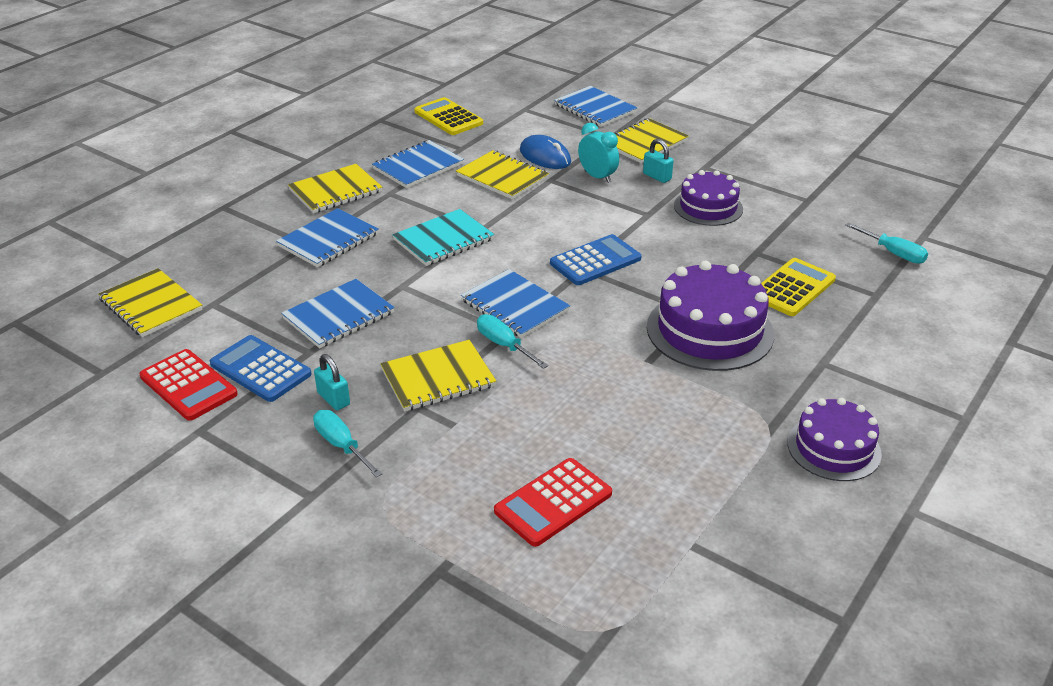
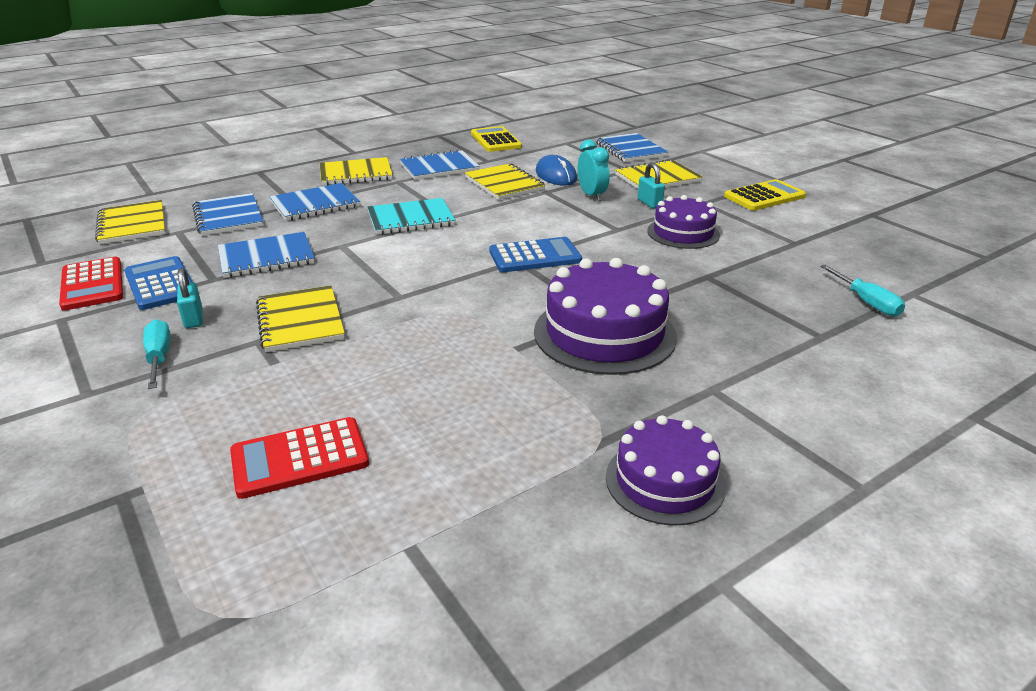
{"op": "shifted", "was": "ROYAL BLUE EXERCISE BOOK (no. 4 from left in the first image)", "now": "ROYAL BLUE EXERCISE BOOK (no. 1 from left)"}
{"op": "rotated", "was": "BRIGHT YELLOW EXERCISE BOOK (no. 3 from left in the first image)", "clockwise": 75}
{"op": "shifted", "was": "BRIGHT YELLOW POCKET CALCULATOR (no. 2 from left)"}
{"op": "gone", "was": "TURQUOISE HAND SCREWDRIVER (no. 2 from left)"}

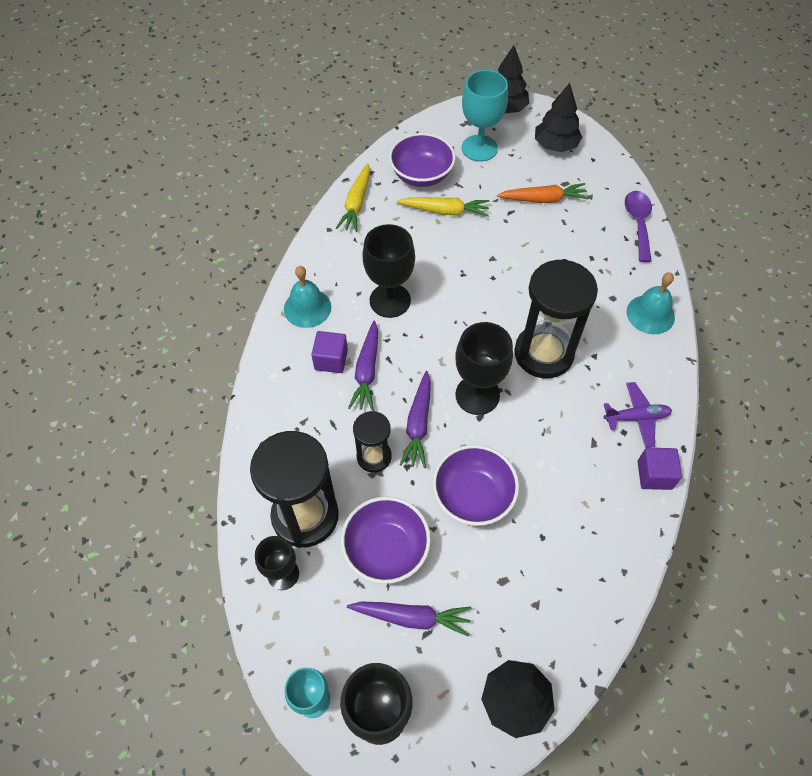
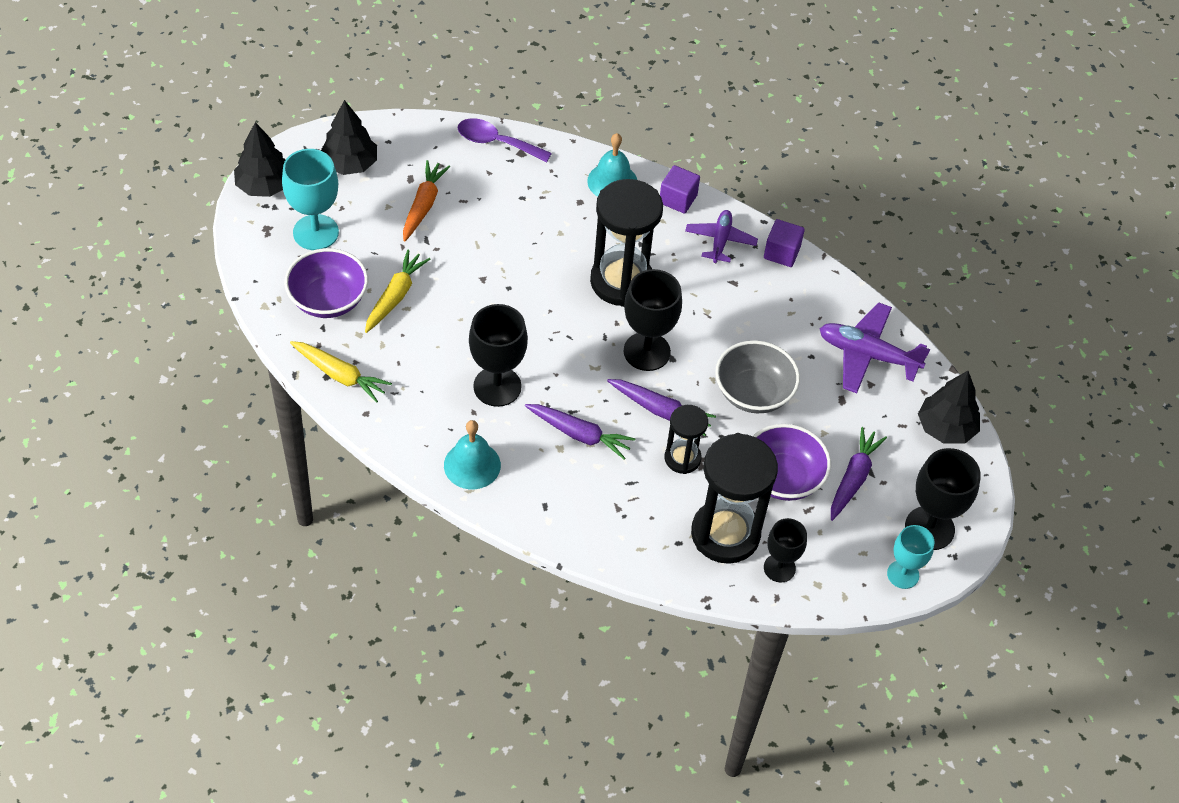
{"op": "shifted", "was": "PURPLE CUBE (no. 1 from left)"}
{"op": "repainted", "was": "PURPLE SERVING BOWL (no. 3 from left)", "now": "GRAY SERVING BOWL"}
{"op": "new", "now": "PURPLE TOY PLANE (no. 2 from left)"}

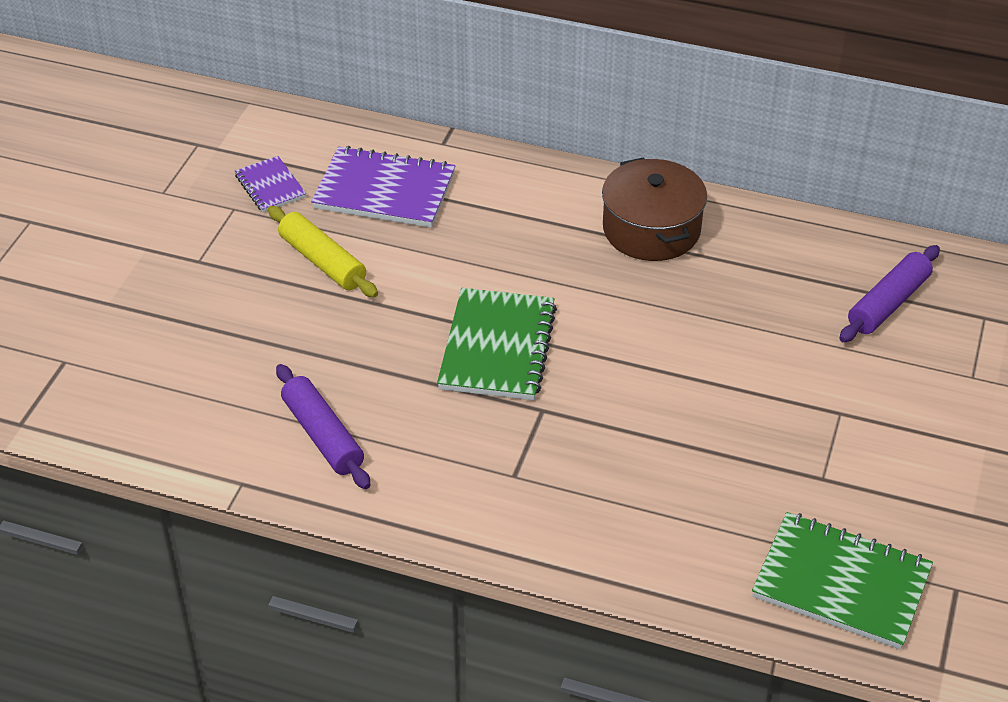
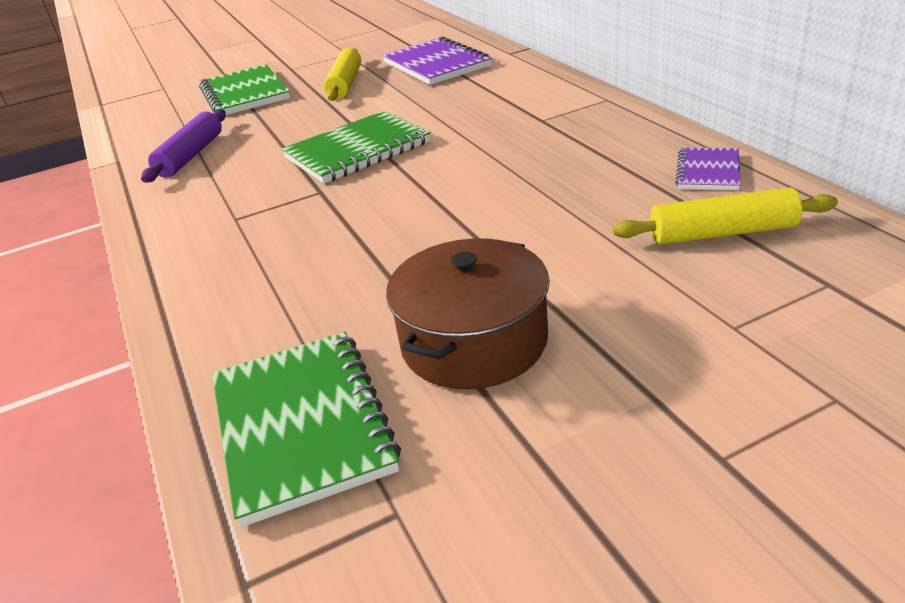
{"op": "new", "now": "GREEN EXERCISE BOOK (no. 1 from left)"}
{"op": "shifted", "was": "BROWN COOKING POT"}
{"op": "repainted", "was": "PURPLE PASTRY ROLLER (no. 2 from left)", "now": "BRIGHT YELLOW PASTRY ROLLER (no. 2 from left)"}
{"op": "shifted", "was": "PURPLE EXERCISE BOOK (no. 1 from left in the first image)", "now": "PURPLE EXERCISE BOOK (no. 2 from left)"}

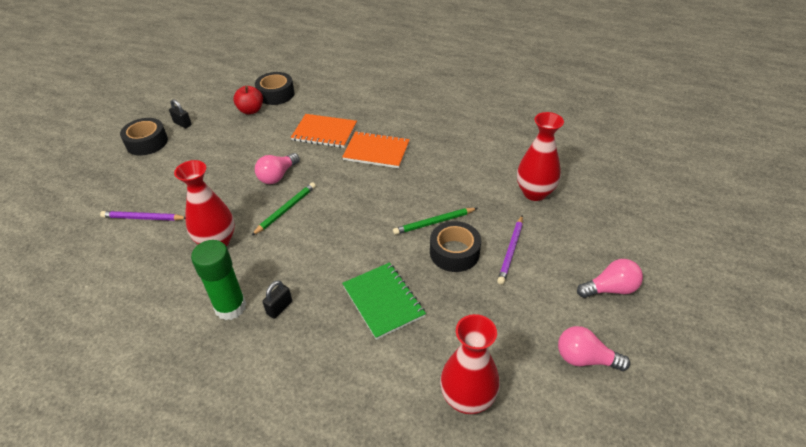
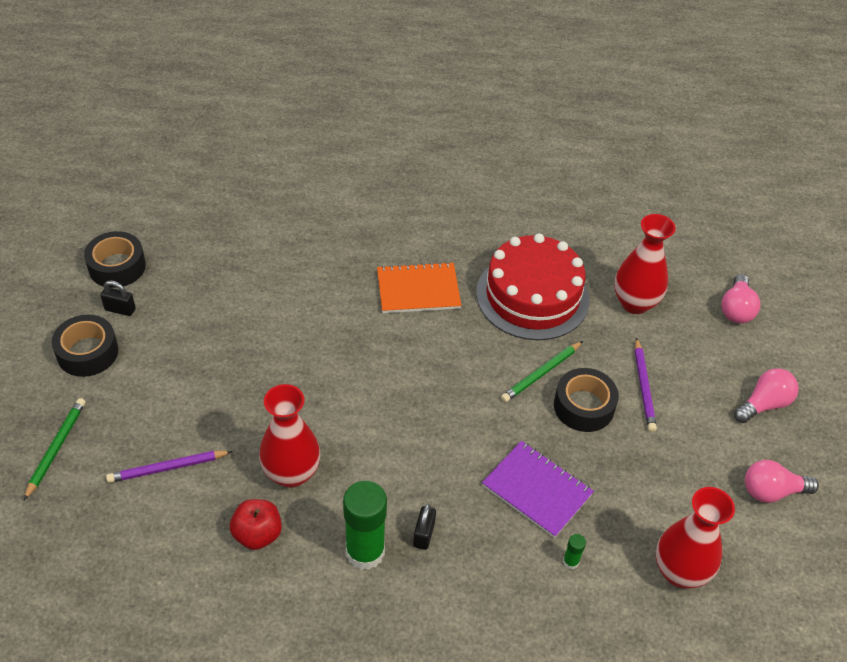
{"op": "shifted", "was": "GREEN LEAD PENCIL (no. 1 from left)"}
{"op": "shifted", "was": "BLACK ROLL OF TAPE (no. 2 from left)"}
{"op": "shifted", "was": "CRIMSON APPLE FRUIT"}
{"op": "new", "now": "CRIMSON LAYER CAKE"}
{"op": "repainted", "was": "GREEN EXERCISE BOOK", "now": "PURPLE EXERCISE BOOK"}
{"op": "new", "now": "GREEN STICK OF GLUE (no. 2 from left)"}
{"op": "shifted", "was": "ROSY BULB (no. 1 from left)"}
{"op": "gone", "was": "ORANGE-COLOURED EXERCISE BOOK (no. 1 from left)"}

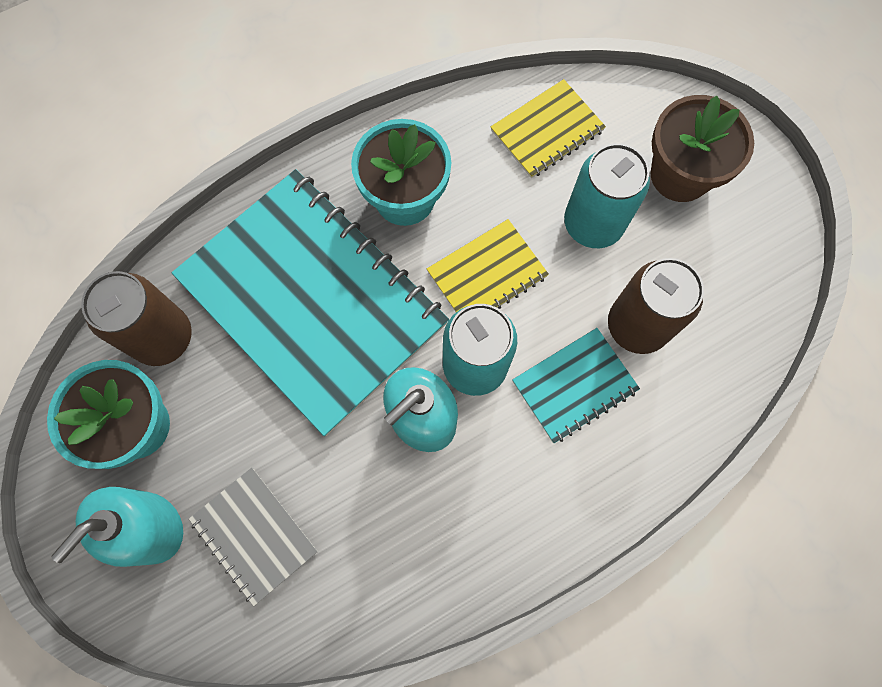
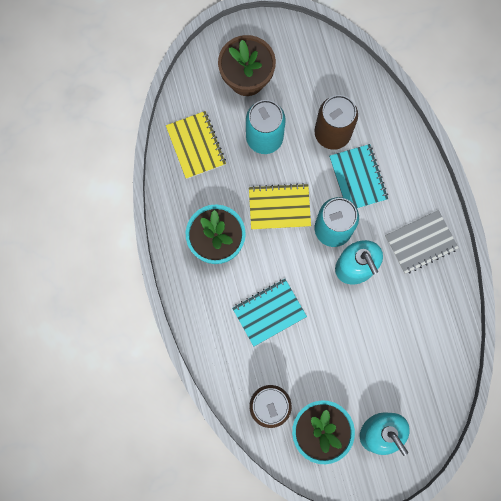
{"op": "scaled", "was": "TURQUOISE EXERCISE BOOK (no. 1 from left)", "ratio": 0.44}
{"op": "rotated", "was": "BRIGHT YELLOW EXERCISE BOOK (no. 1 from left in the first image)", "clockwise": -75}
{"op": "shifted", "was": "GRAY EXERCISE BOOK"}

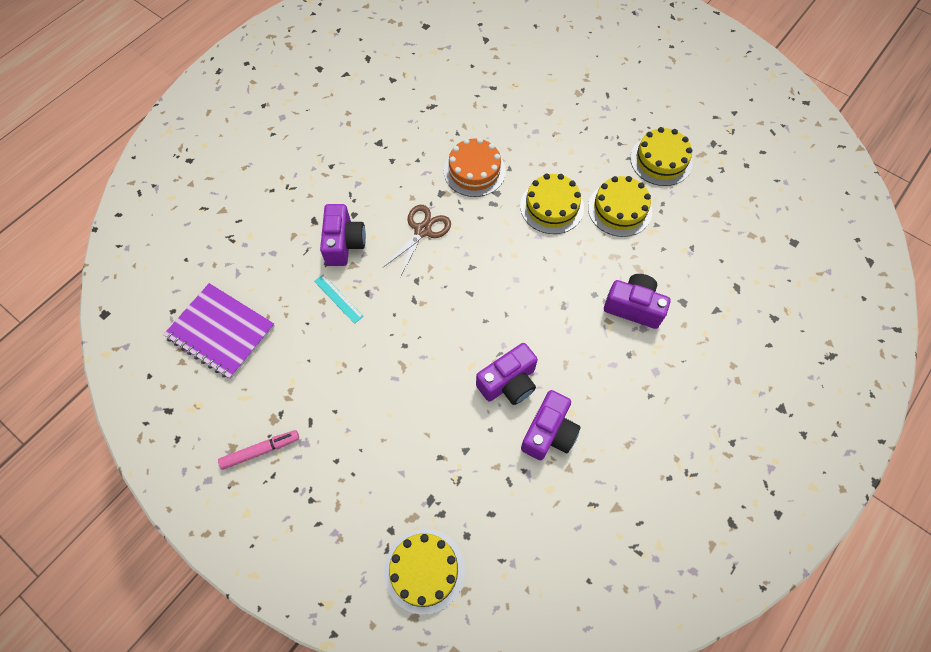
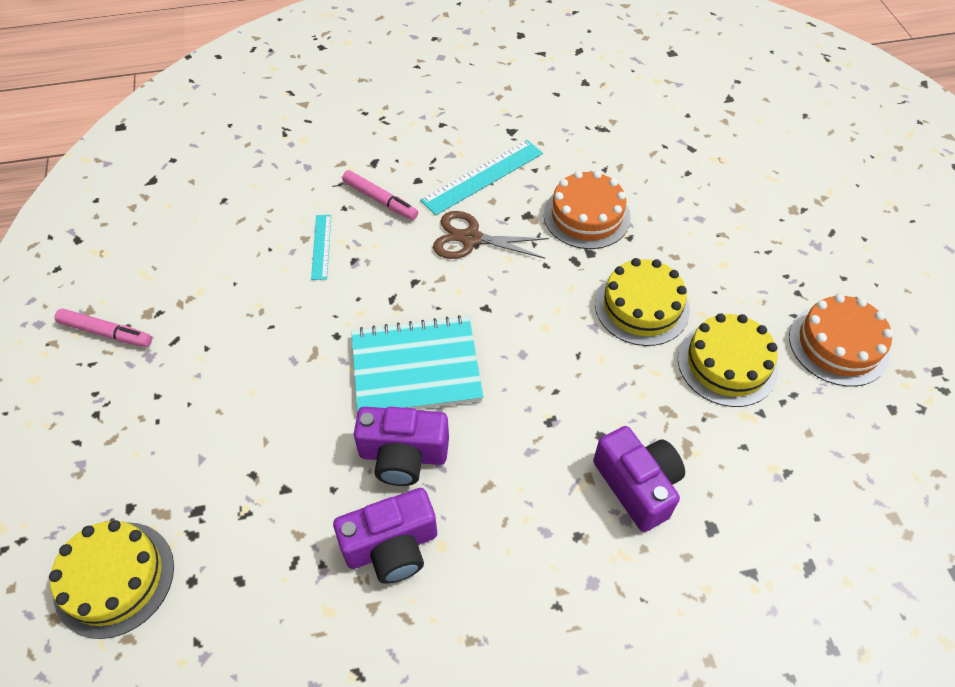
{"op": "swapped", "was": "PURPLE PHOTO CAMERA (no. 1 from left)", "now": "ROSY MARKER PEN (no. 2 from left)"}
{"op": "new", "now": "TURQUOISE EXERCISE BOOK"}
{"op": "new", "now": "TURQUOISE MEASURING STICK (no. 2 from left)"}
{"op": "rotated", "was": "BROWN SCISSORS", "clockwise": -150}
{"op": "repainted", "was": "BRIGHT YELLOW LAYER CAKE (no. 4 from left)", "now": "ORANGE-COLOURED LAYER CAKE (no. 2 from left)"}
{"op": "gone", "was": "PURPLE EXERCISE BOOK"}

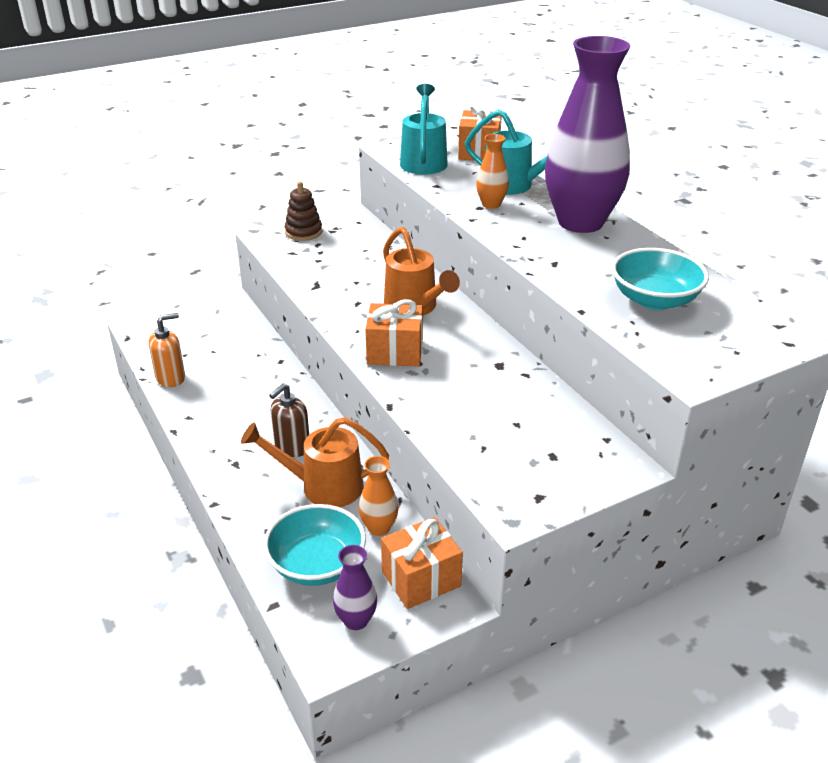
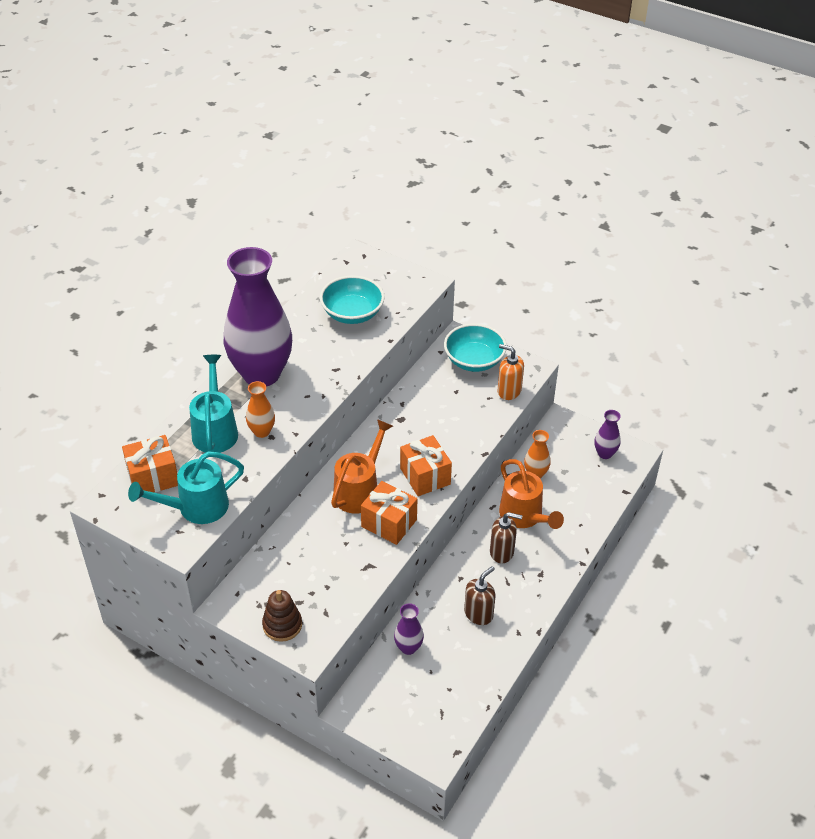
{"op": "shifted", "was": "ORANGE-COLOURED PRESENT (no. 2 from left)"}
{"op": "new", "now": "PURPLE TALL VASE (no. 2 from left)"}
{"op": "shifted", "was": "TURQUOISE SERVING BOWL (no. 1 from left in the first image)", "now": "TURQUOISE SERVING BOWL (no. 2 from left)"}
{"op": "new", "now": "BROWN SOAP DISPENSER (no. 1 from left)"}
{"op": "shifted", "was": "ORANGE-COLOURED SOAP DISPENSER"}

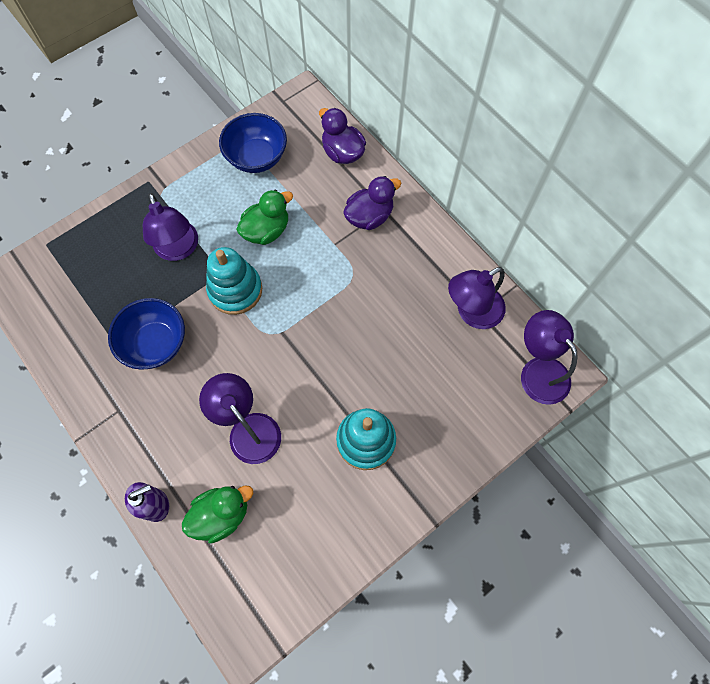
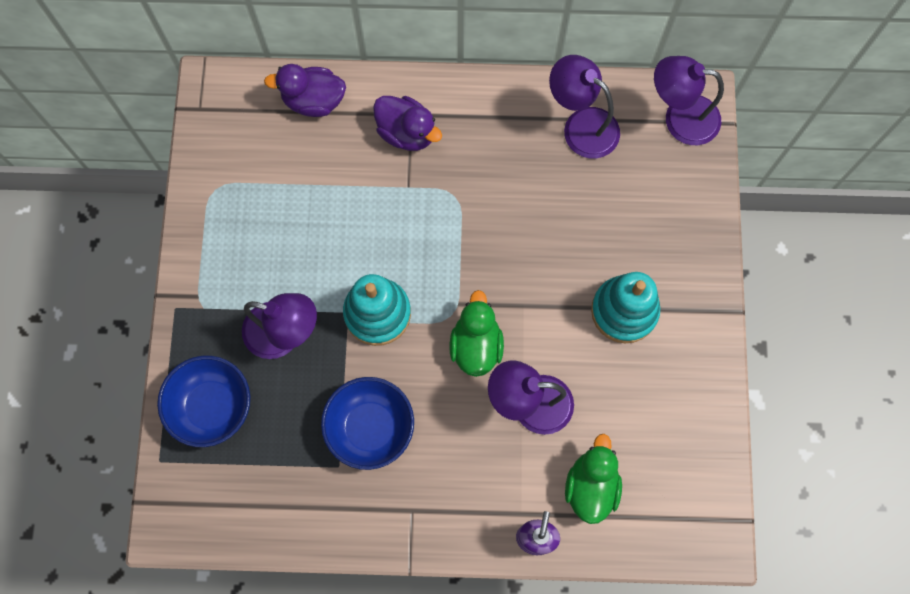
{"op": "shifted", "was": "ROYAL BLUE SERVING BOWL (no. 2 from left in the first image)", "now": "ROYAL BLUE SERVING BOWL (no. 1 from left)"}
{"op": "rotated", "was": "PURPLE TOY DUCK (no. 2 from left)", "clockwise": 120}
{"op": "shifted", "was": "GREEN TOY DUCK (no. 2 from left in the first image)", "now": "GREEN TOY DUCK (no. 1 from left)"}
{"op": "rotated", "was": "PURPLE READING LAMP (no. 3 from left)", "clockwise": 120}

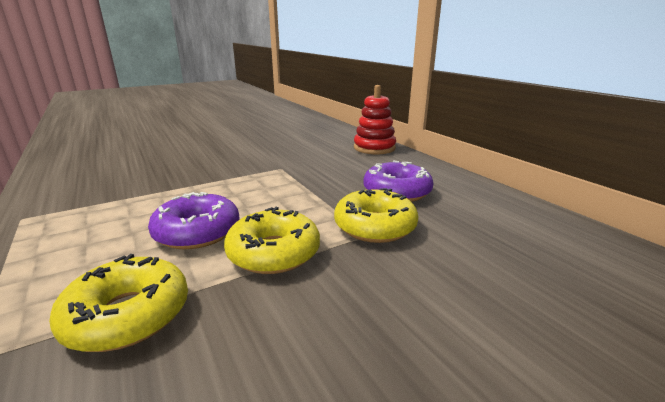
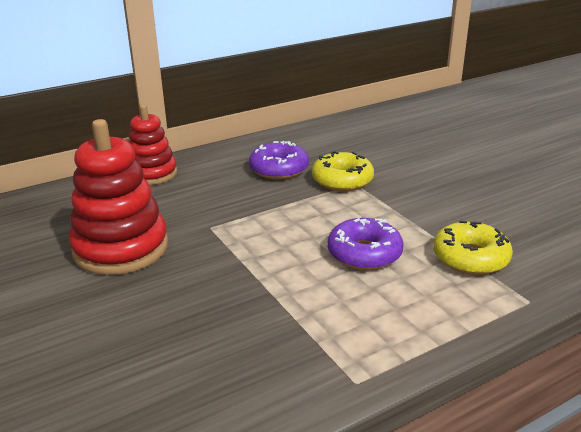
{"op": "new", "now": "CRIMSON RING STACKER (no. 1 from left)"}
{"op": "gone", "was": "BRIGHT YELLOW DOUGHNUT (no. 2 from left)"}

